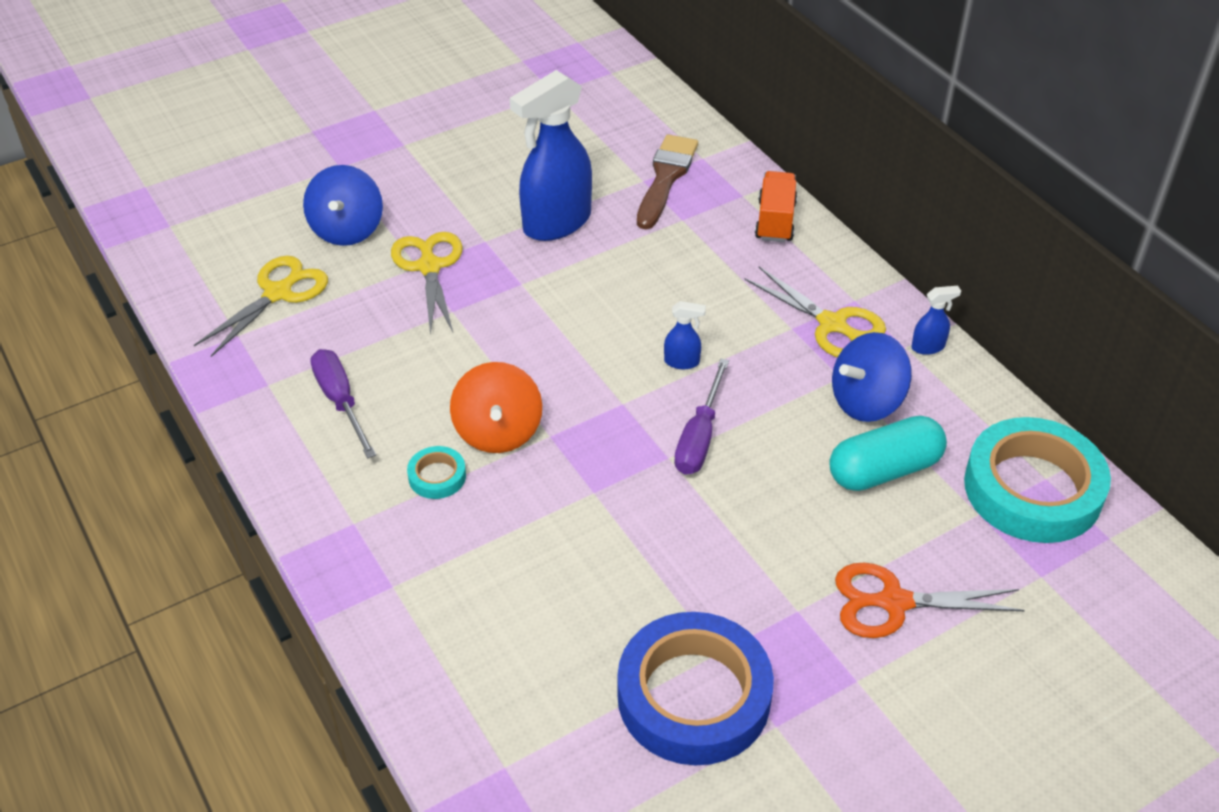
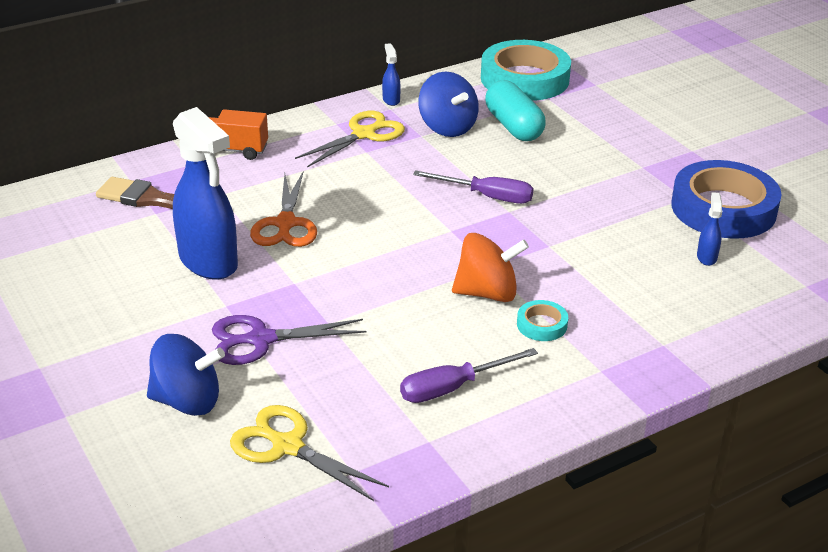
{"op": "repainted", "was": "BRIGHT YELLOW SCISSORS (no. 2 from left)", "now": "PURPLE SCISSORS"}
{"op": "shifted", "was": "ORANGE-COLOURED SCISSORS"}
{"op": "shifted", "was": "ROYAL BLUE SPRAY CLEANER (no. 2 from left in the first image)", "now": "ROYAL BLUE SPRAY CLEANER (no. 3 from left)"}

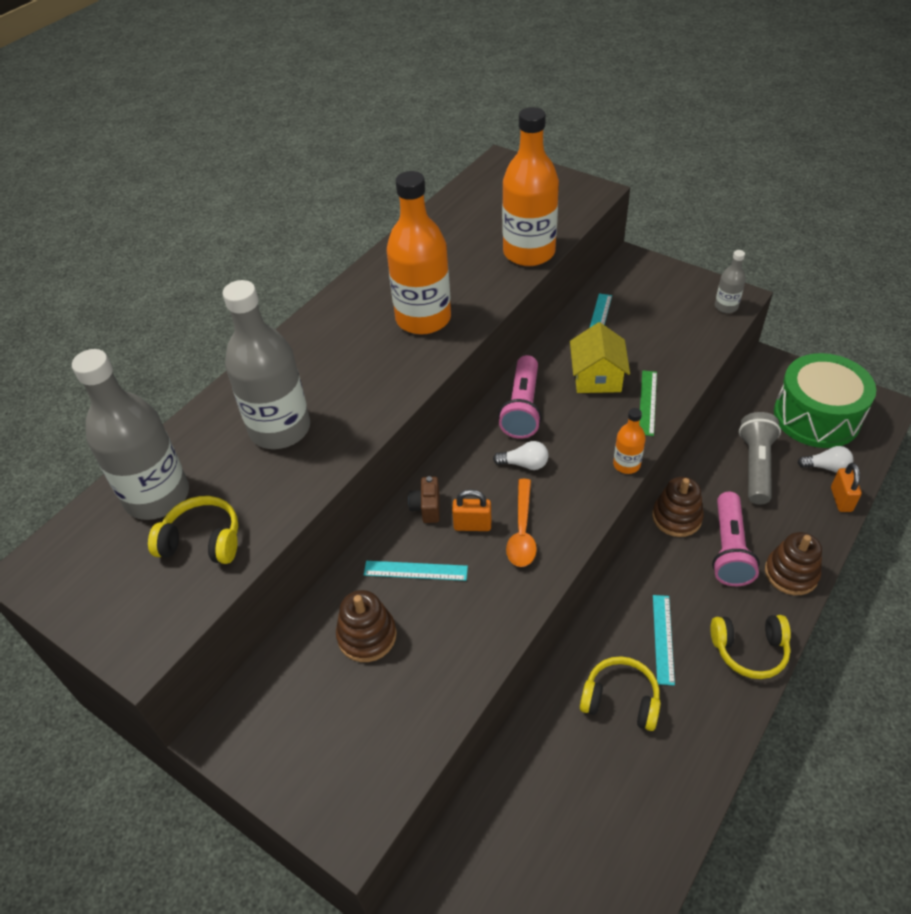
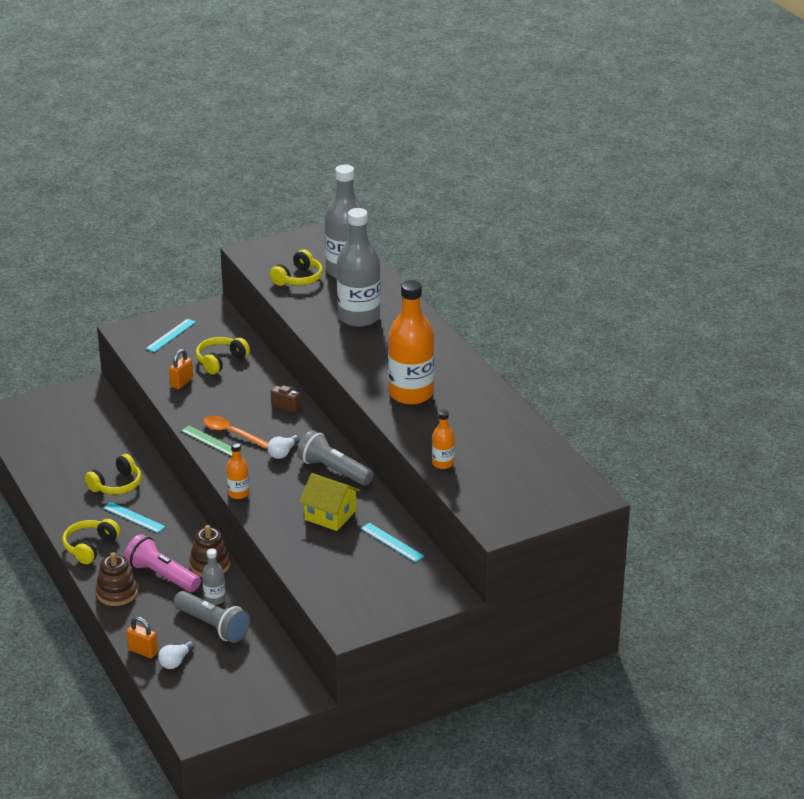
{"op": "shifted", "was": "TURQUOISE MEASURING STICK (no. 1 from left in the first image)", "now": "TURQUOISE MEASURING STICK (no. 2 from left)"}
{"op": "shifted", "was": "ORANGE-COLOURED LOCK (no. 1 from left in the first image)", "now": "ORANGE-COLOURED LOCK (no. 2 from left)"}
{"op": "shifted", "was": "GREEN MEASURING STICK"}
{"op": "swapped", "was": "BROWN RING STACKER (no. 1 from left)", "now": "BRIGHT YELLOW HEADPHONES (no. 3 from left)"}
{"op": "shifted", "was": "GRAY BOTTLE (no. 3 from left in the first image)", "now": "GRAY BOTTLE (no. 1 from left)"}
{"op": "repainted", "was": "ROSY TORCH (no. 1 from left)", "now": "GRAY TORCH (no. 2 from left)"}
{"op": "scaled", "was": "ORANGE-COLOURED BOTTLE (no. 2 from left in the first image)", "ratio": 0.46}
{"op": "gone", "was": "GREEN TOY DRUM"}

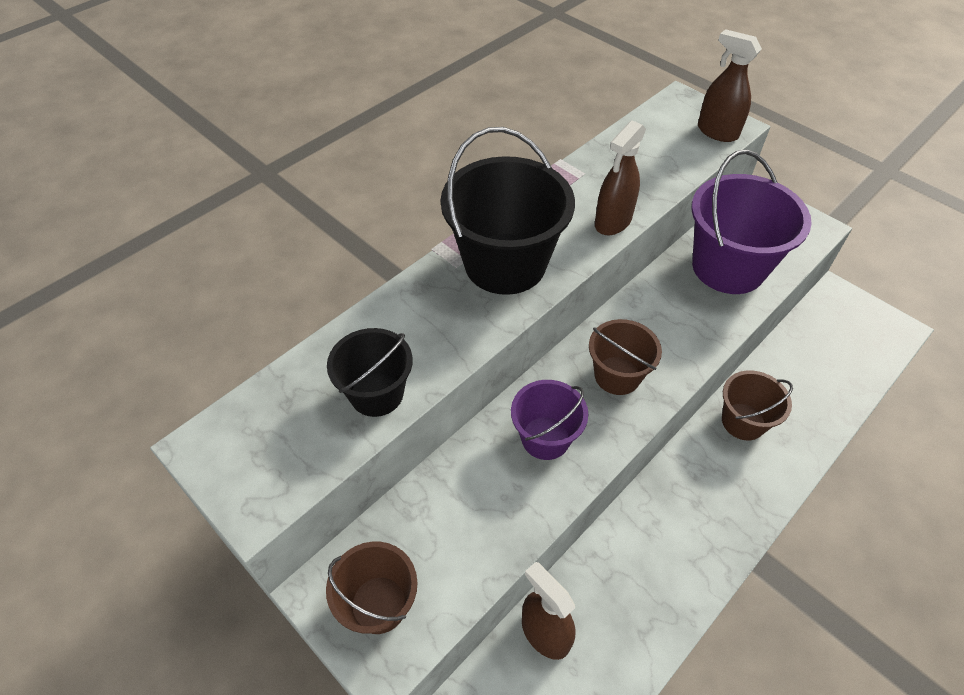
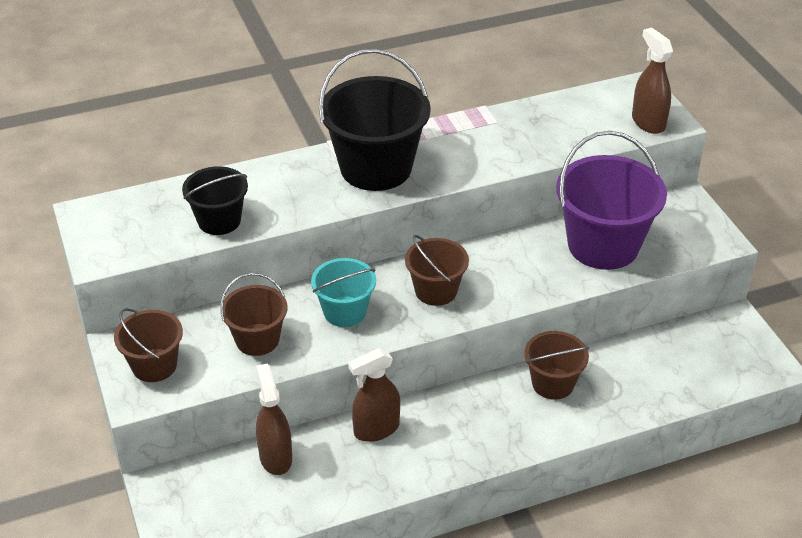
{"op": "new", "now": "BROWN SAND BUCKET (no. 2 from left)"}
{"op": "repainted", "was": "PURPLE SAND BUCKET (no. 1 from left)", "now": "TURQUOISE SAND BUCKET"}
{"op": "shifted", "was": "BROWN SPRAY CLEANER (no. 2 from left)"}

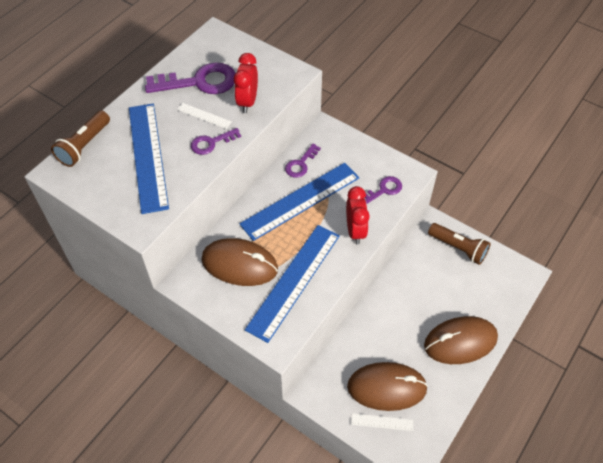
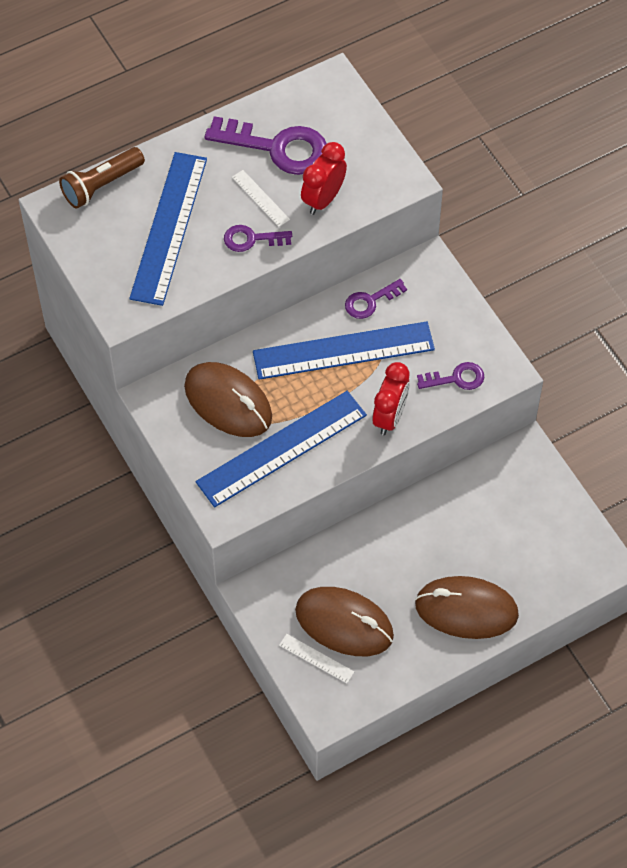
{"op": "gone", "was": "BROWN TORCH (no. 2 from left)"}

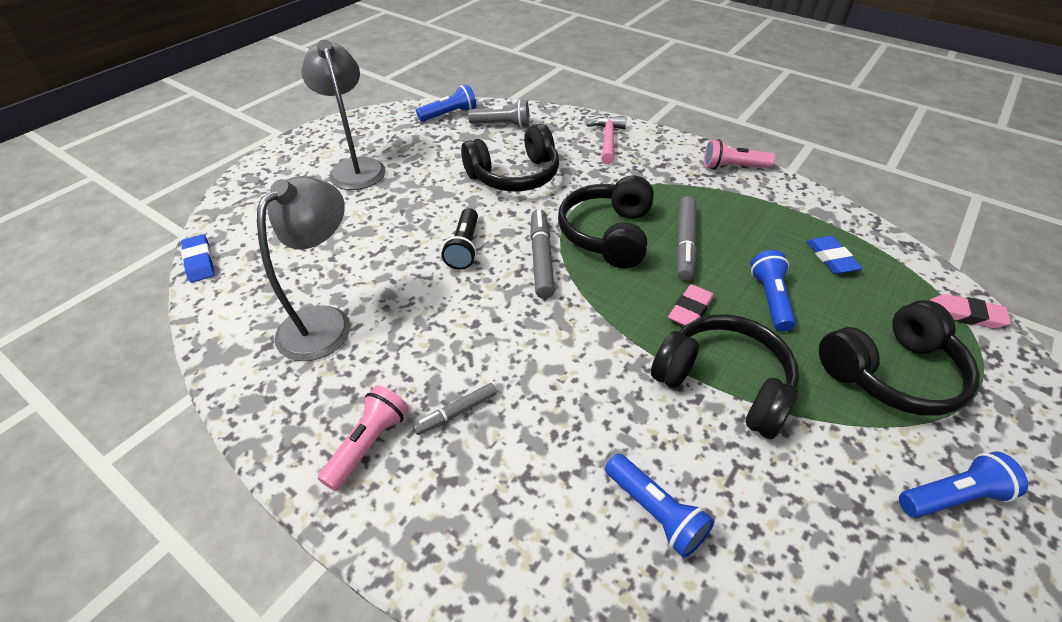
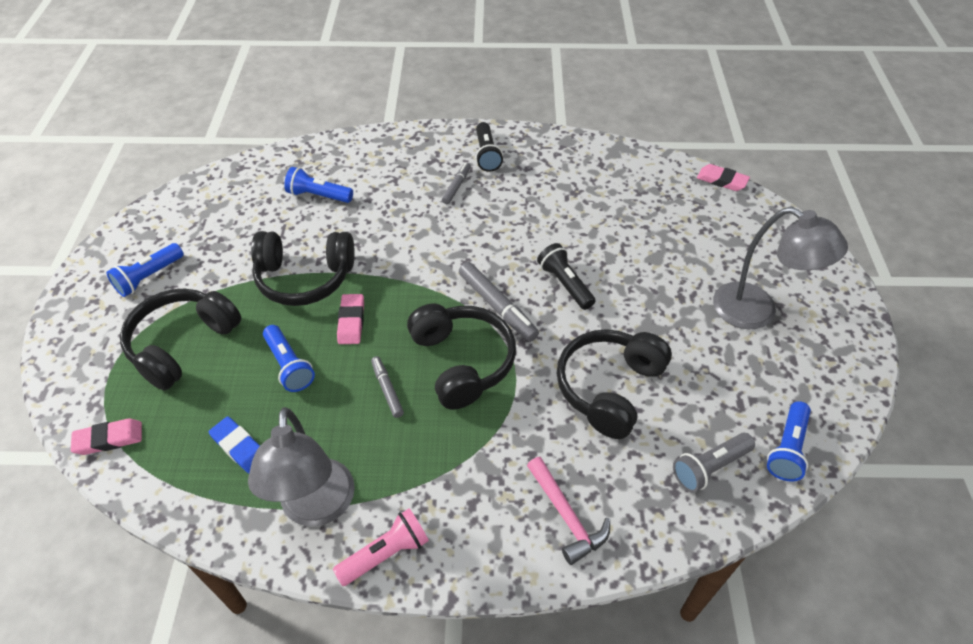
{"op": "shifted", "was": "GRAY READING LAMP (no. 1 from left)"}
{"op": "scaled", "was": "GRAY MARKER PEN (no. 3 from left in the first image)", "ratio": 0.6}
{"op": "repainted", "was": "ROSY TORCH (no. 1 from left)", "now": "BLACK TORCH (no. 1 from left)"}
{"op": "repainted", "was": "ROYAL BLUE GUM ERASER (no. 1 from left)", "now": "ROSY GUM ERASER (no. 3 from left)"}

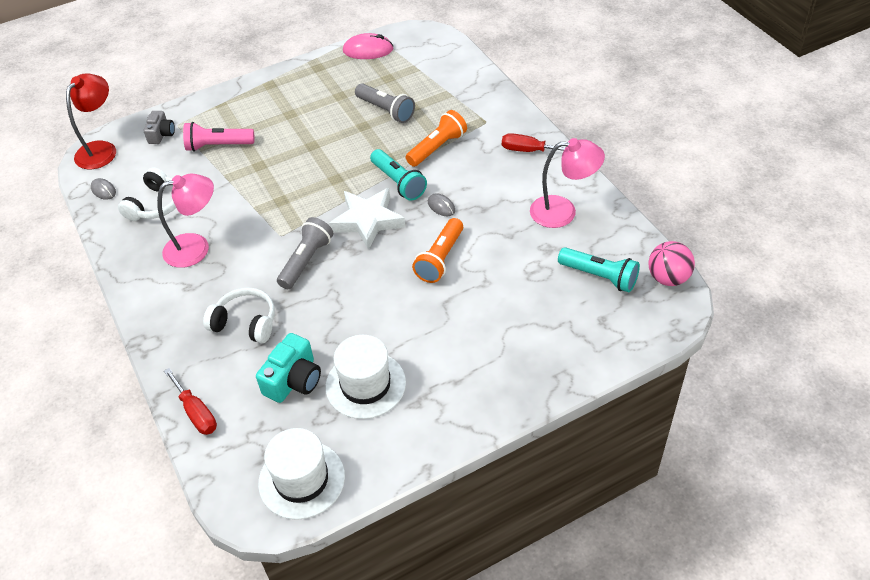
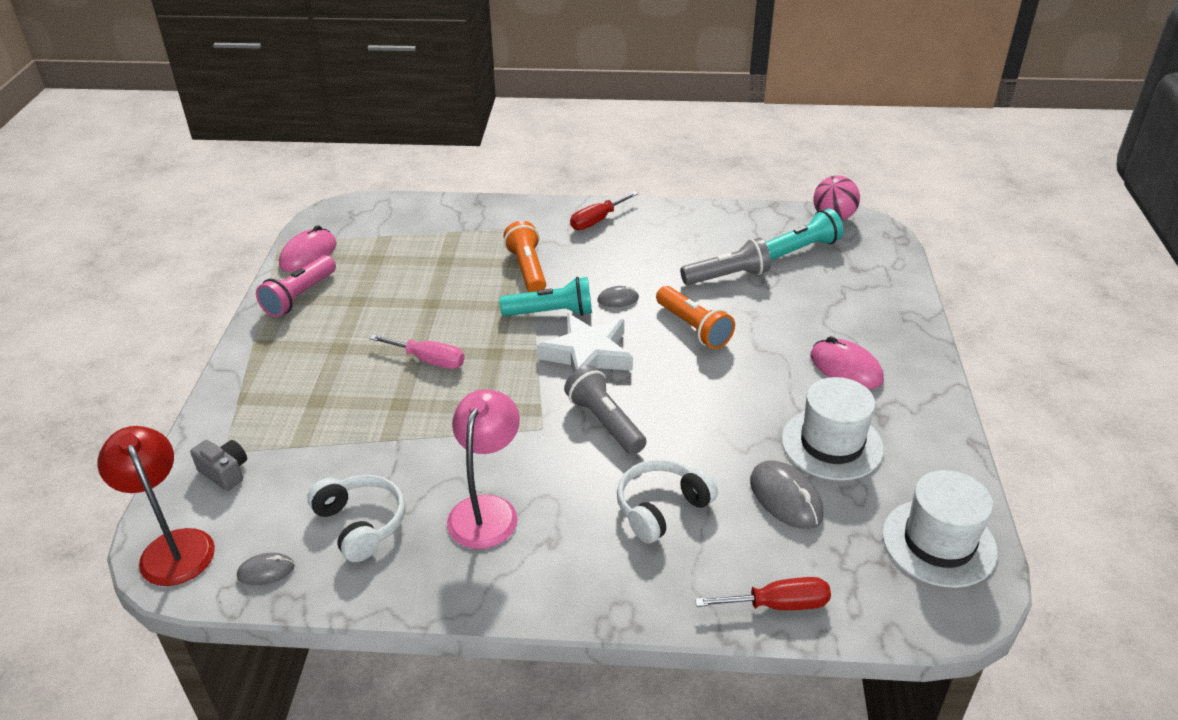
{"op": "shifted", "was": "ROSY TORCH"}
{"op": "new", "now": "ROSY HAND SCREWDRIVER"}
{"op": "shifted", "was": "GRAY TORCH (no. 2 from left)"}
{"op": "swapped", "was": "TURQUOISE PHOTO CAMERA", "now": "GRAY COMPUTER MOUSE (no. 3 from left)"}
{"op": "new", "now": "ROSY COMPUTER MOUSE (no. 2 from left)"}
{"op": "gone", "was": "ROSY READING LAMP (no. 2 from left)"}

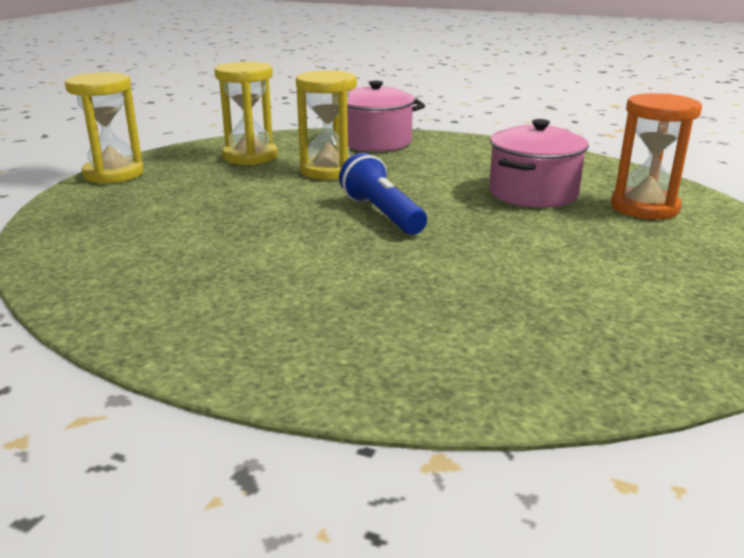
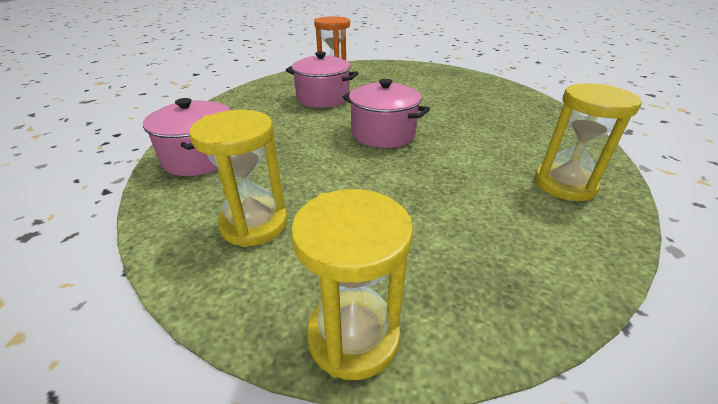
{"op": "swapped", "was": "ROYAL BLUE TORCH", "now": "ROSY COOKING POT (no. 3 from left)"}
{"op": "shifted", "was": "BRIGHT YELLOW SANDGLASS (no. 3 from left)"}

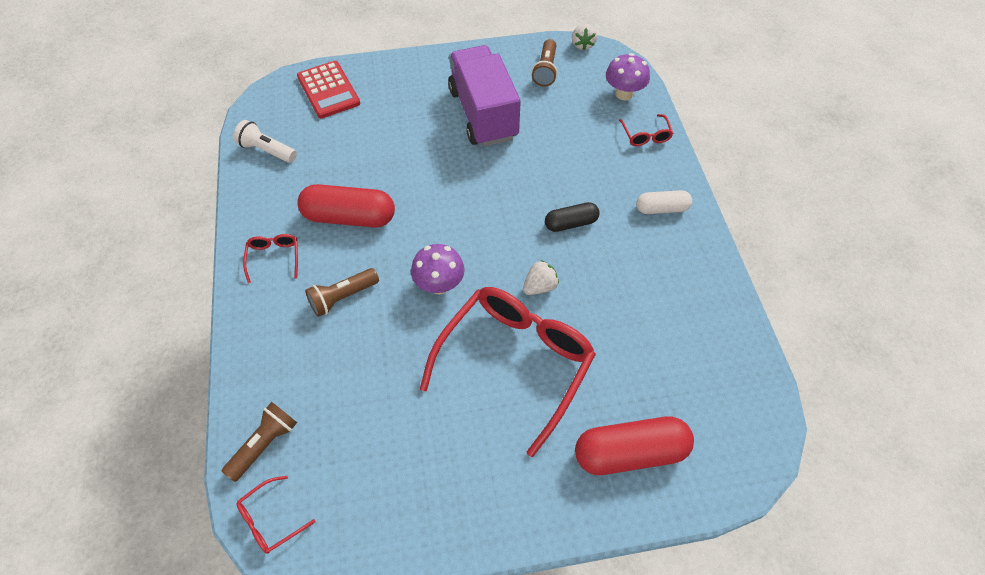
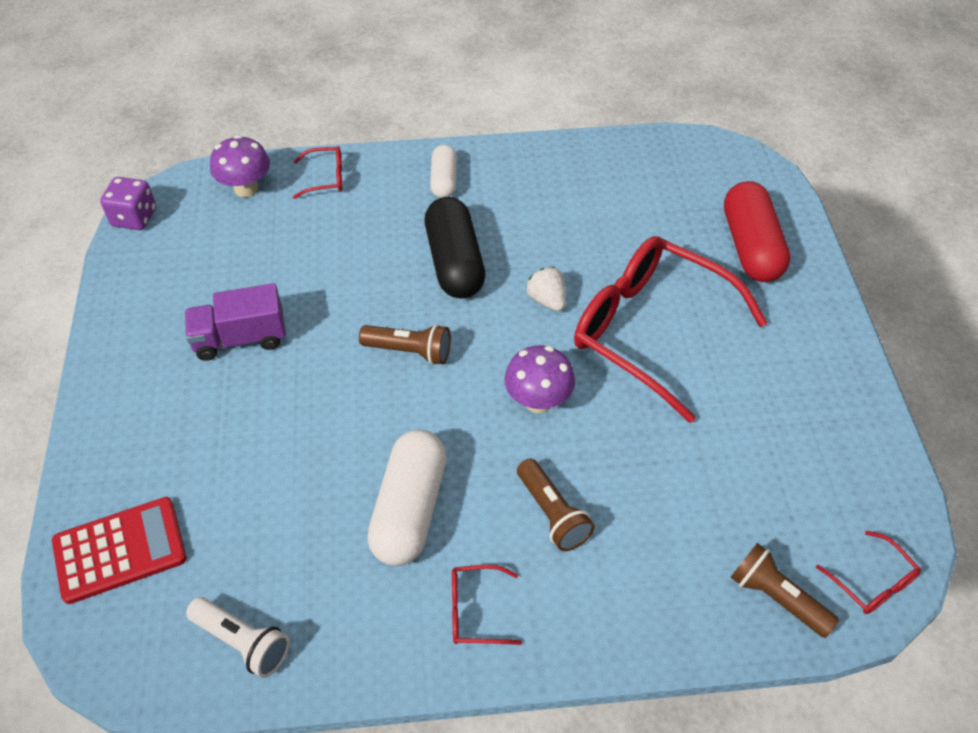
{"op": "swapped", "was": "PURE WHITE BERRY (no. 2 from left)", "now": "PURPLE GAME DIE"}
{"op": "scaled", "was": "PURPLE LORRY", "ratio": 0.61}
{"op": "rotated", "was": "PURE WHITE TORCH", "clockwise": -90}
{"op": "shifted", "was": "BROWN TORCH (no. 3 from left in the first image)", "now": "BROWN TORCH (no. 1 from left)"}
{"op": "repainted", "was": "CRIMSON PILL SHAPE (no. 1 from left)", "now": "PURE WHITE PILL SHAPE (no. 1 from left)"}
{"op": "scaled", "was": "BLACK PILL SHAPE", "ratio": 1.72}

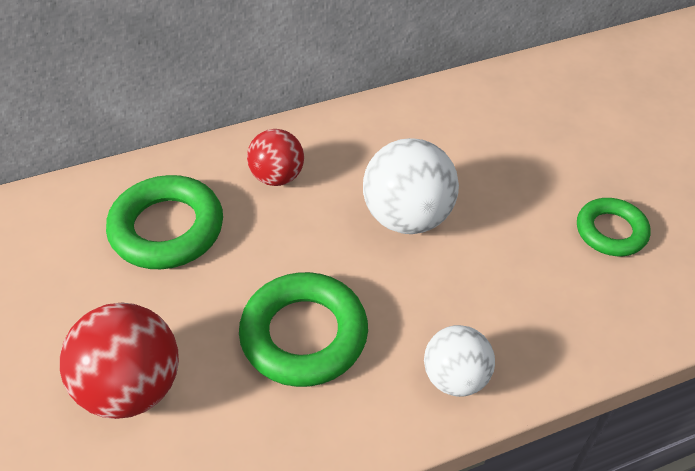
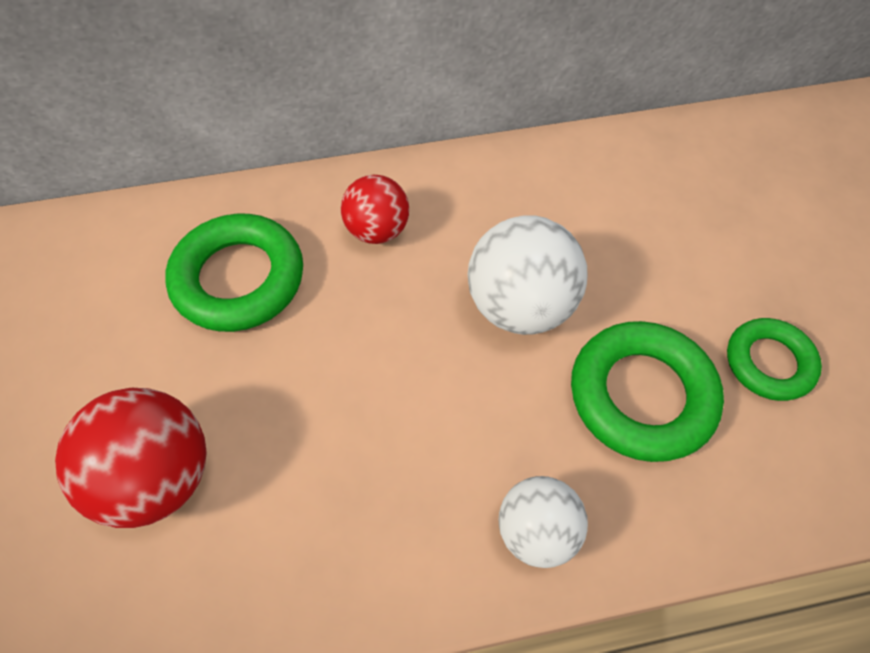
{"op": "shifted", "was": "GREEN TORUS (no. 2 from left)"}

